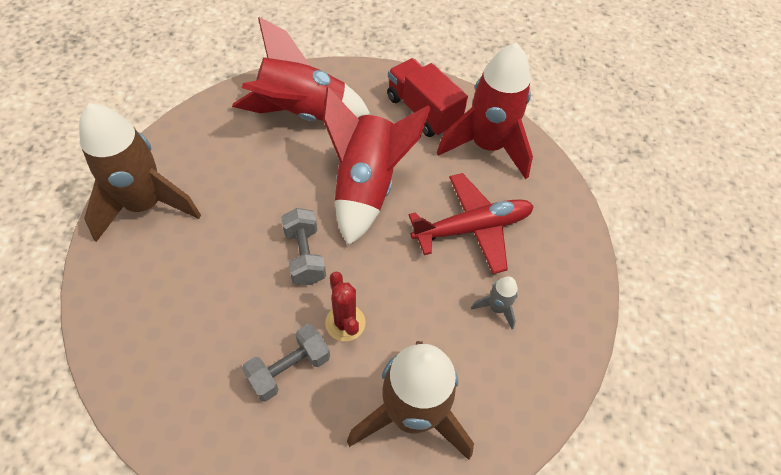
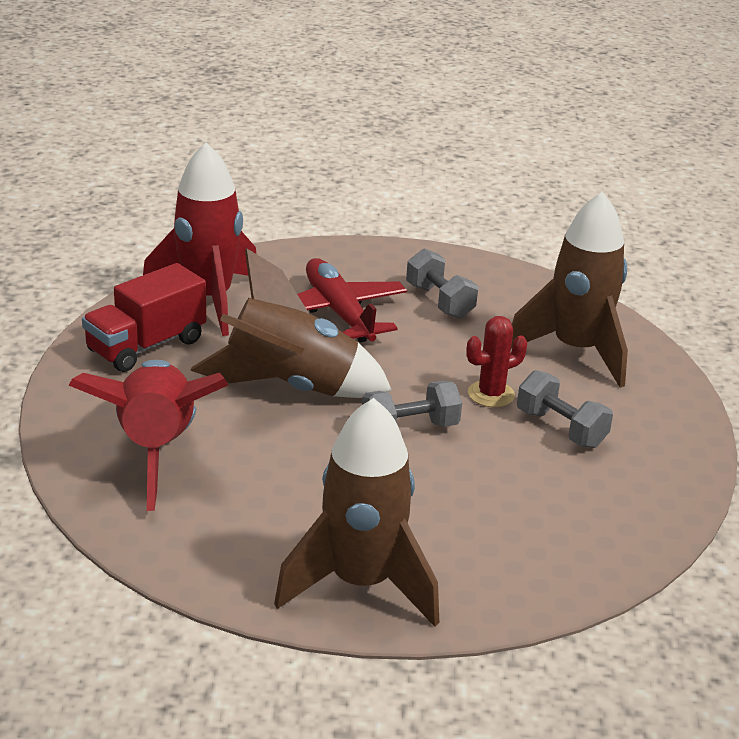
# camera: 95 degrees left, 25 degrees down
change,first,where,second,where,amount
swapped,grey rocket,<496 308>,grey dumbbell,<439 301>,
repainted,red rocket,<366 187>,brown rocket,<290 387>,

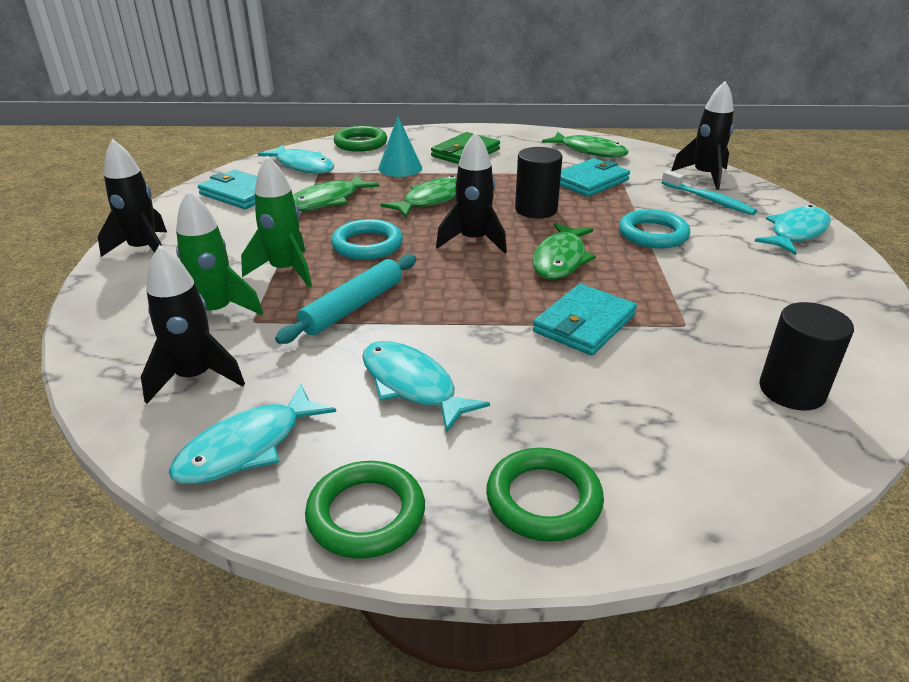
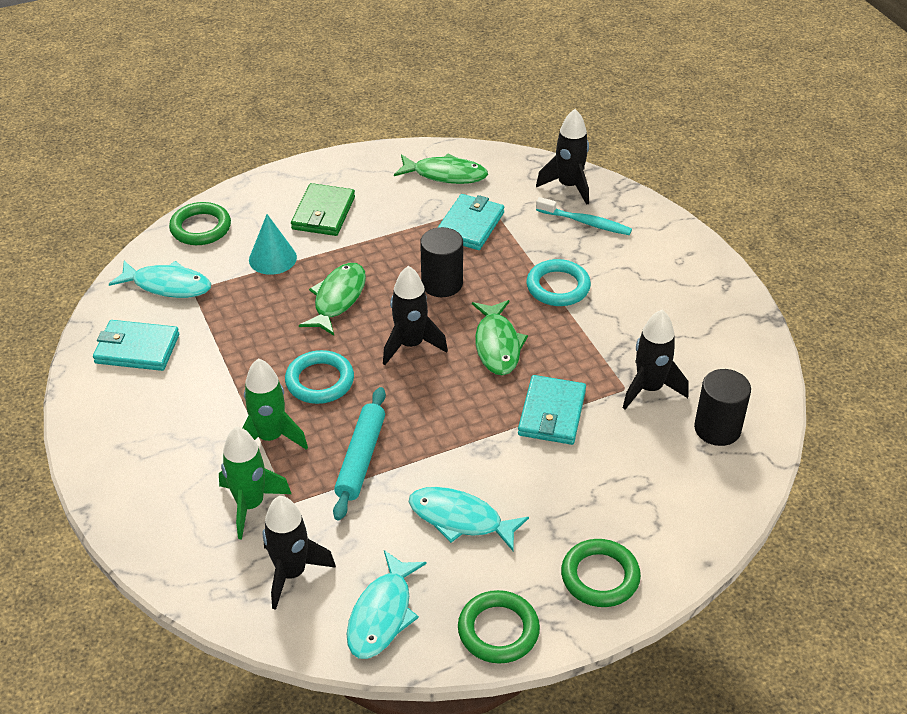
# camera: 25 degrees left, 10 degrees up
change,first,where,second,where,amount
gone,green fish,<327 201>,,,
gone,turquoise fish,<796 232>,,,
shifted,black rocket,<144 250>,,<649 389>,

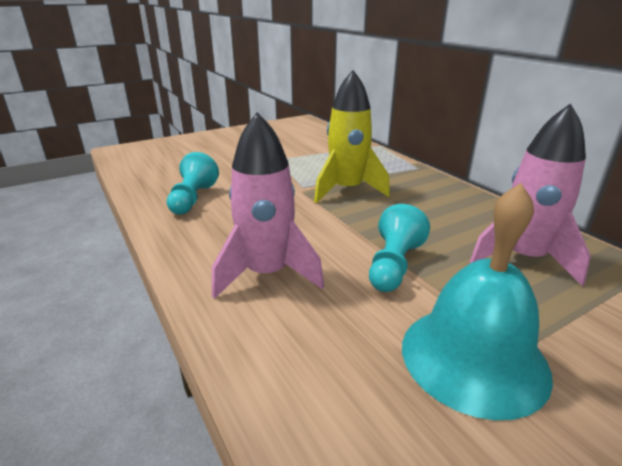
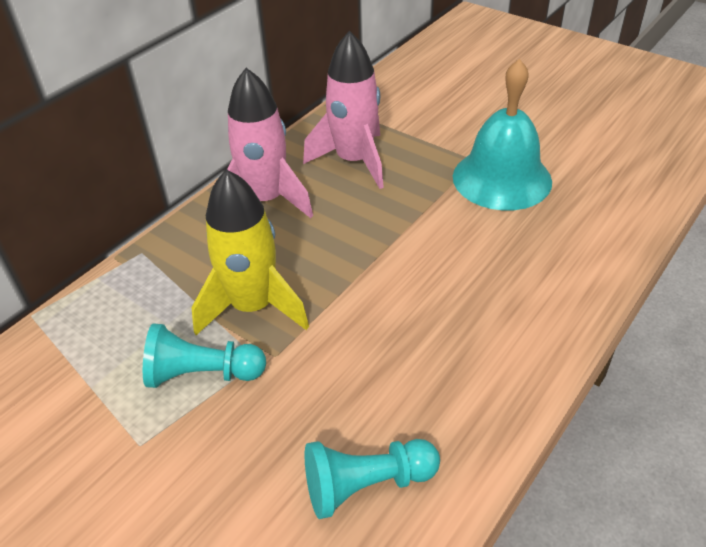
# camera: 110 degrees left, 15 degrees up
change,first,where,second,where,amount
shifted,pink rocket,<267 274>,,<266 200>,
shifted,turquoise pawn,<393 265>,,<203 374>,

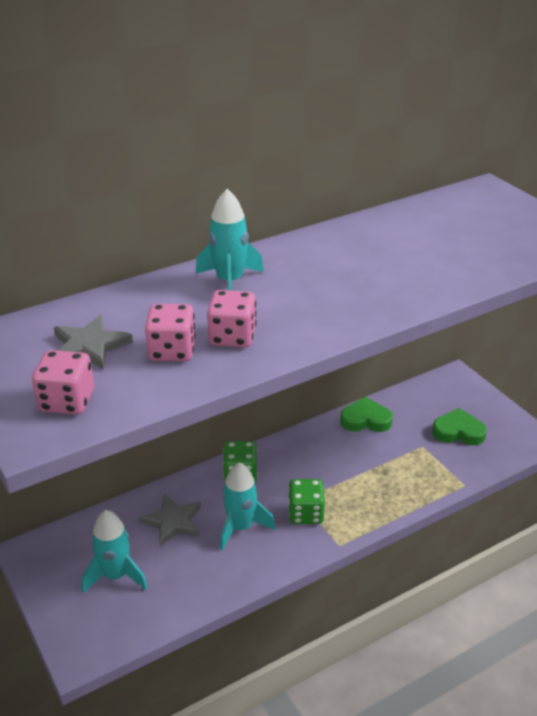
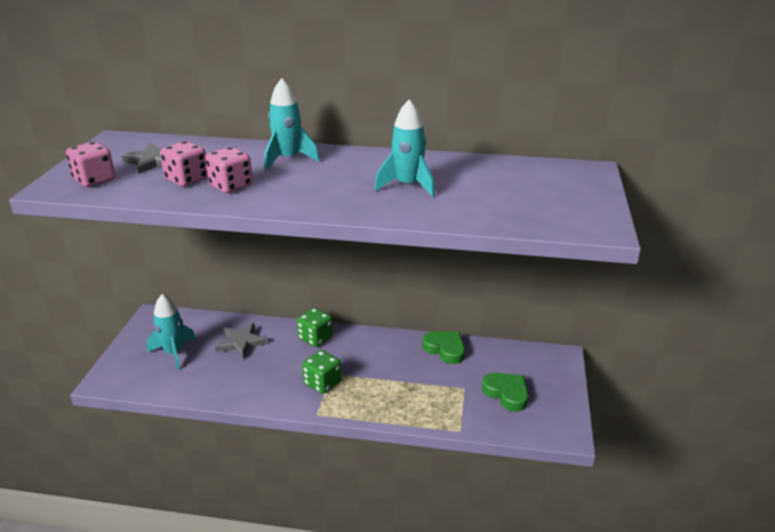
# camera: 40 degrees right, 5 degrees down
change,first,where,second,where,amount
shifted,turquoise rocket,<241 527>,,<407 186>,

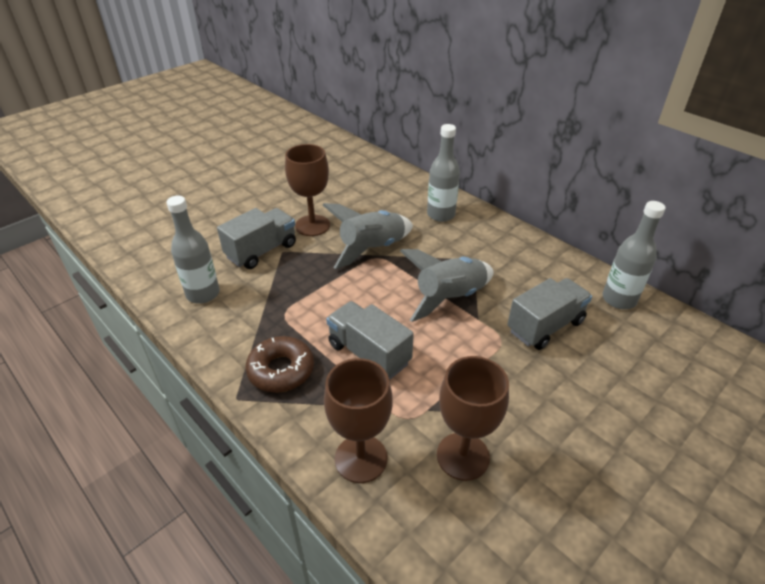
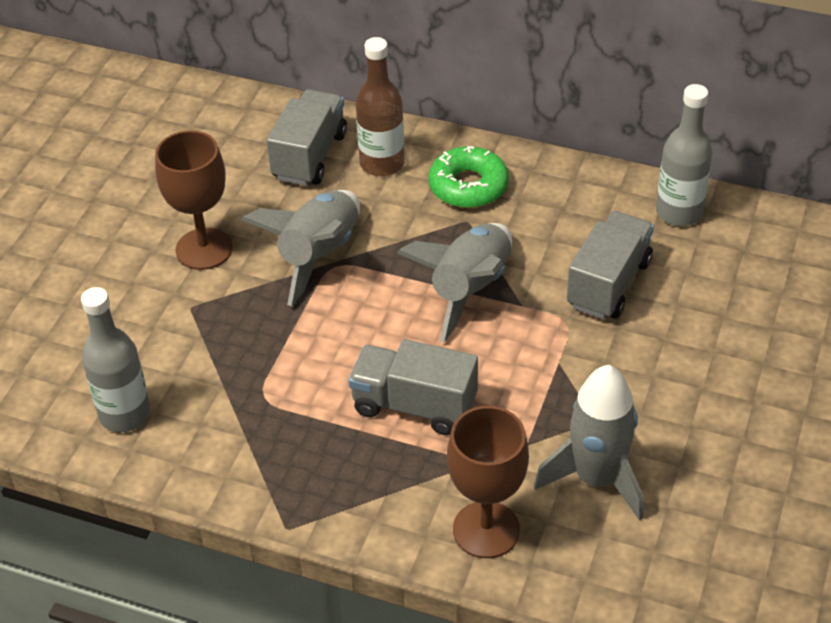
# camera: 25 degrees left, 5 degrees up
change,first,where,second,where,amount
gone,brown donut,<281 370>,,,
new,,,green donut,<468 186>,
shifted,grey truck,<261 251>,,<309 156>,
swapped,brown goblet,<463 456>,grey rocket,<596 478>,
repainted,grey bottle,<441 215>,brown bottle,<382 164>,

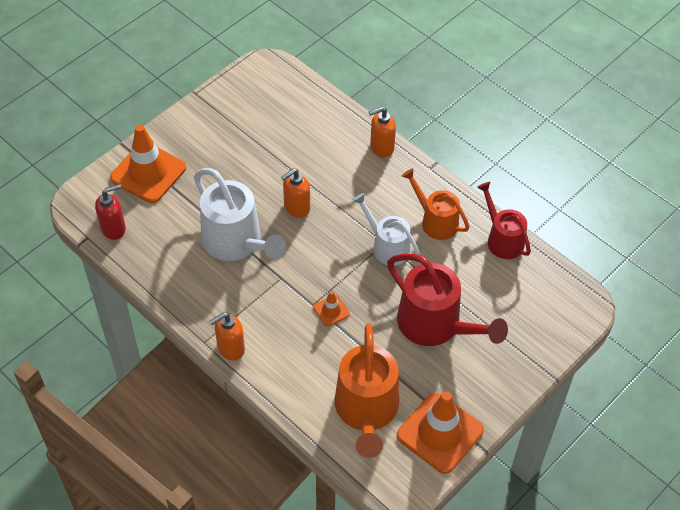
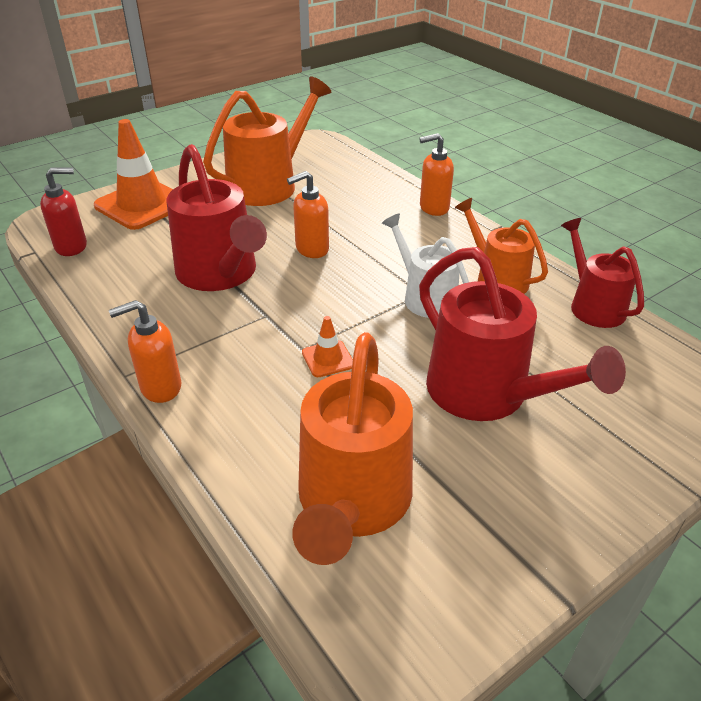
# camera: 10 degrees right, 15 degrees down
change,first,where,second,where,amount
gone,orange traffic cone,<440 433>,,,
new,,,orange watering can,<269 185>,
repainted,white watering can,<237 242>,red watering can,<221 274>,

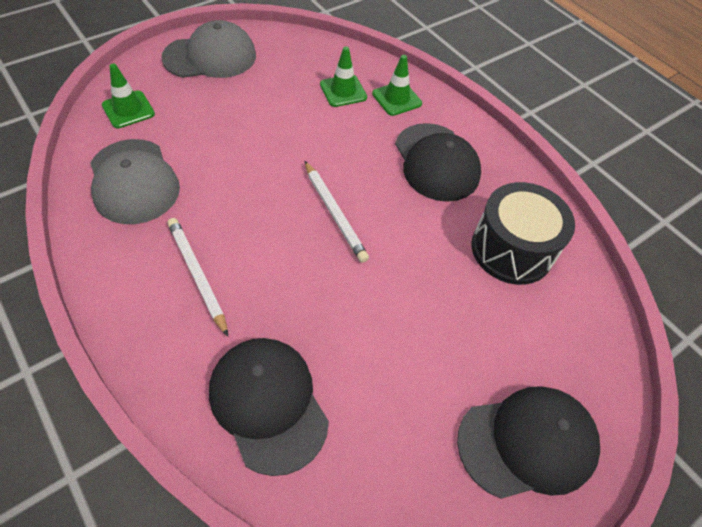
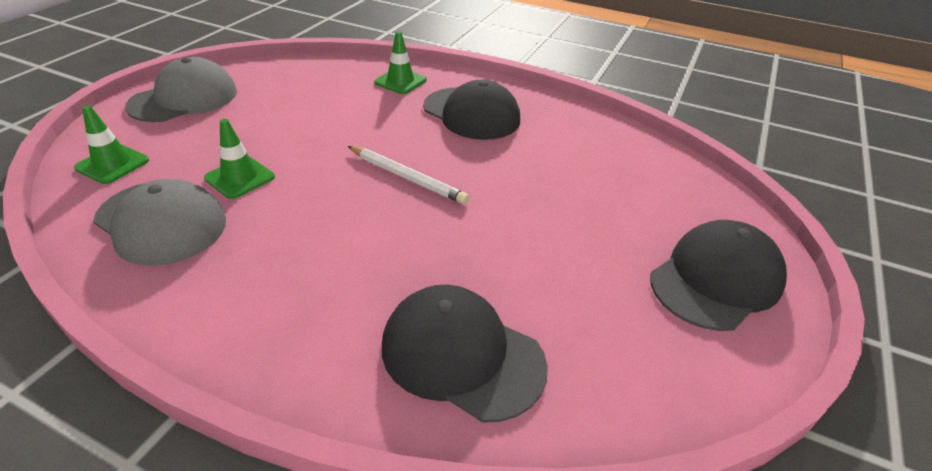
# camera: 25 degrees left, 15 degrees down
change,first,where,second,where,amount
gone,white pencil,<197 275>,,,
gone,black drum,<512 249>,,,
shifted,green traffic cone,<343 91>,,<240 178>,

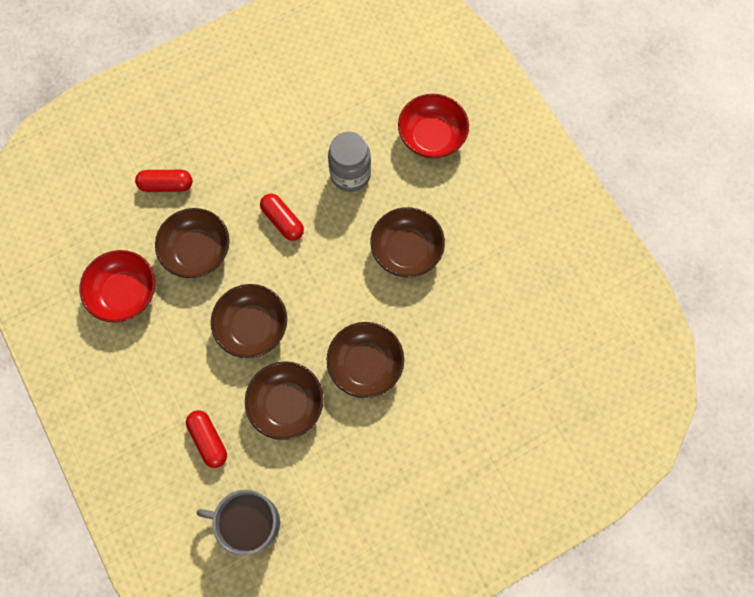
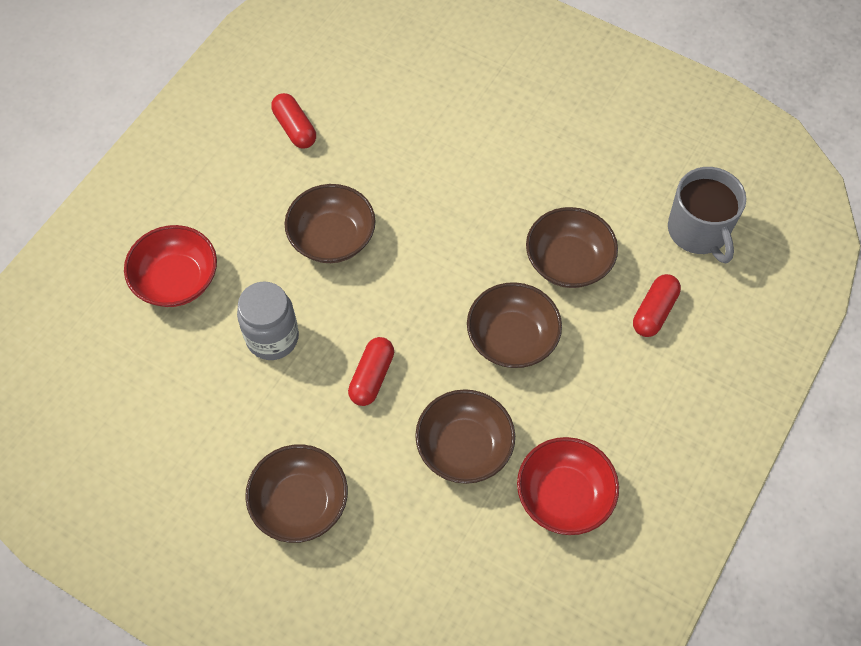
# camera: 120 degrees left, 10 degrees down
change,first,where,second,where,amount
shifted,red capsule,<166 185>,,<295 128>,
shifted,brown bowl,<365 364>,,<300 503>,

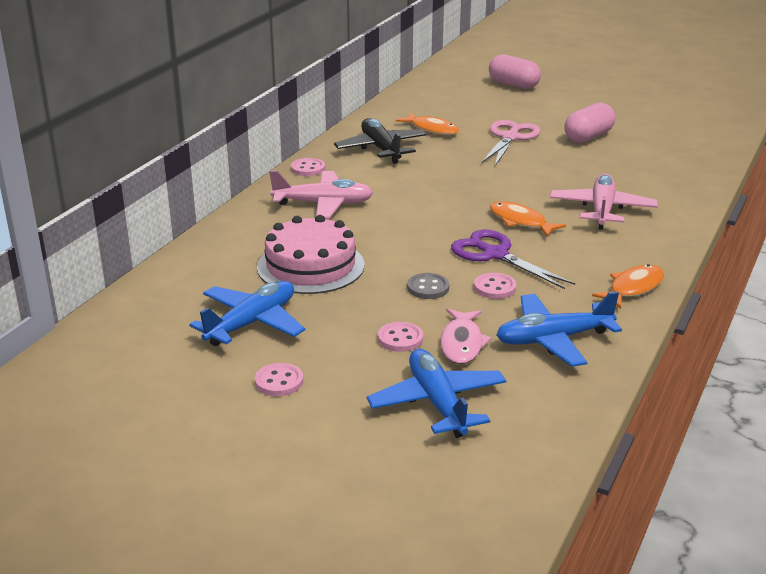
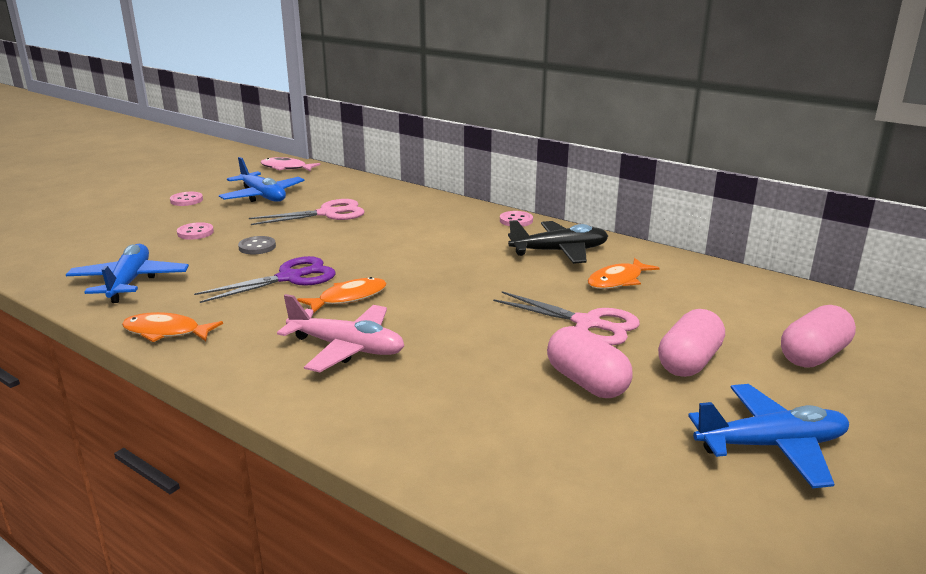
# camera: 100 degrees right, 5 degrees down
change,first,where,second,where,amount
gone,pink plane,<323 204>,,,
gone,pink button,<495 288>,,,
new,,,pink capsule,<689 362>,
shifted,blue plane,<437 403>,,<771 446>,
shifted,pink fish,<462 343>,,<286 168>,
swapped,pink cake,<310 266>,pink scissors,<327 213>,
rotated,orange fish,<633 288>,,<166 332>,135 degrees clockwise

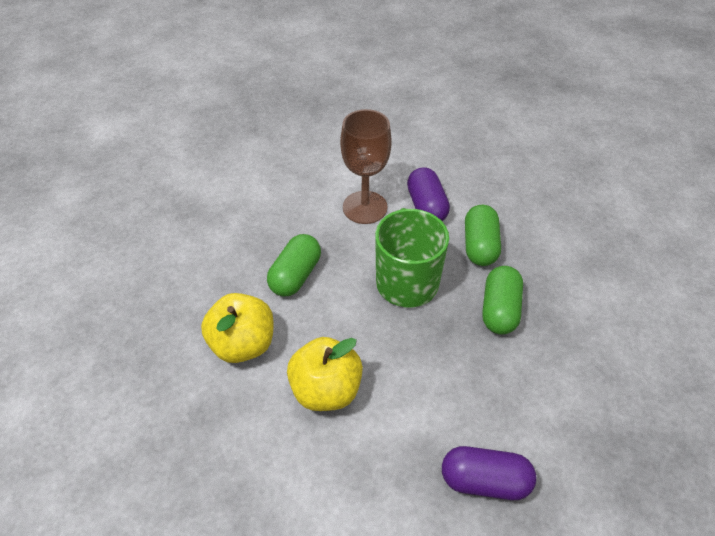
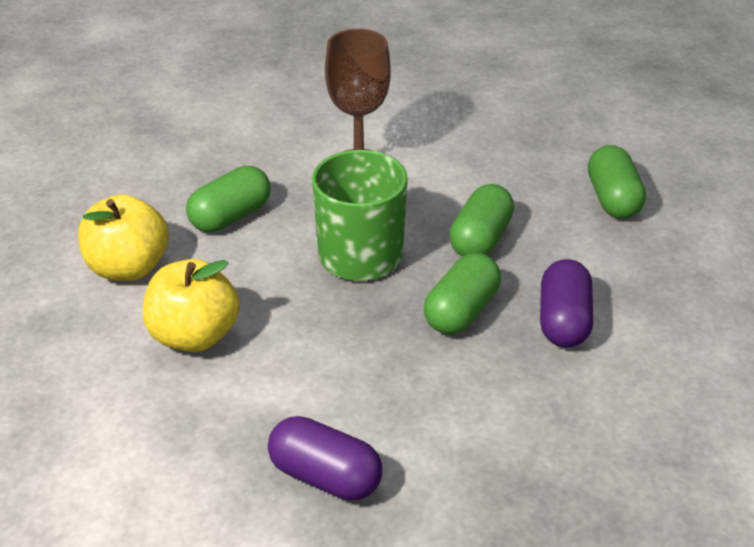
# camera: 20 degrees right, 10 degrees down
change,first,where,second,where,amount
new,,,green capsule,<612 199>,
shifted,purple capsule,<426 206>,,<563 321>,

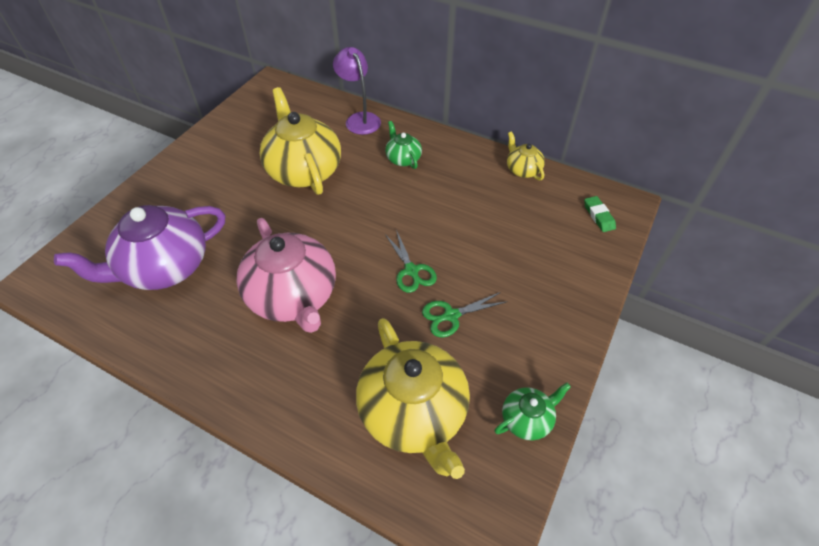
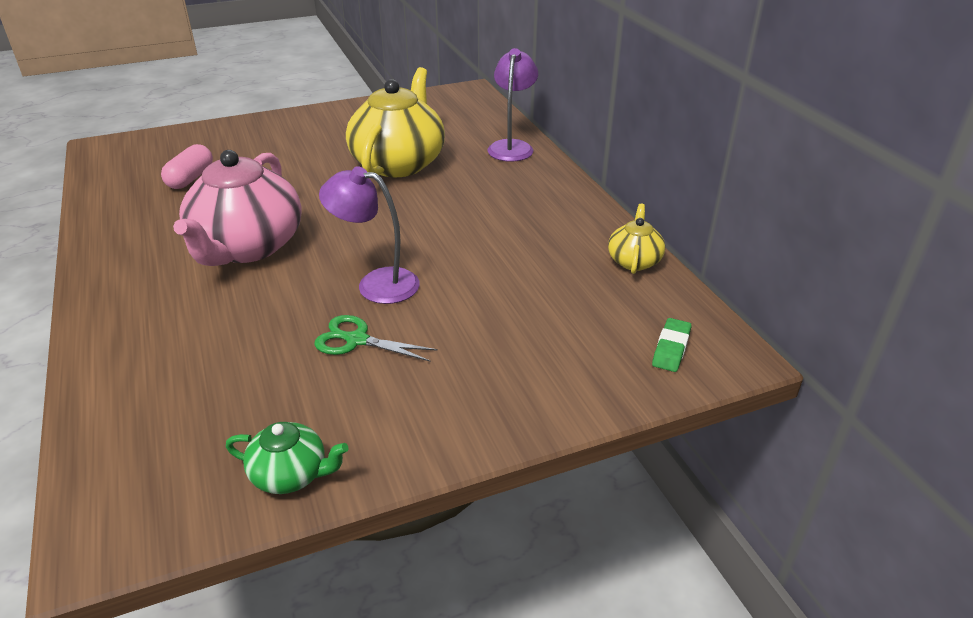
# camera: 40 degrees right, 15 degrees down
change,first,where,second,where,amount
gone,yellow teapot,<413 413>,,,
gone,green teapot,<403 158>,,,
swapped,purple teapot,<164 267>,pink capsule,<191 178>,
swapped,green scissors,<411 270>,purple lamp,<376 283>,

